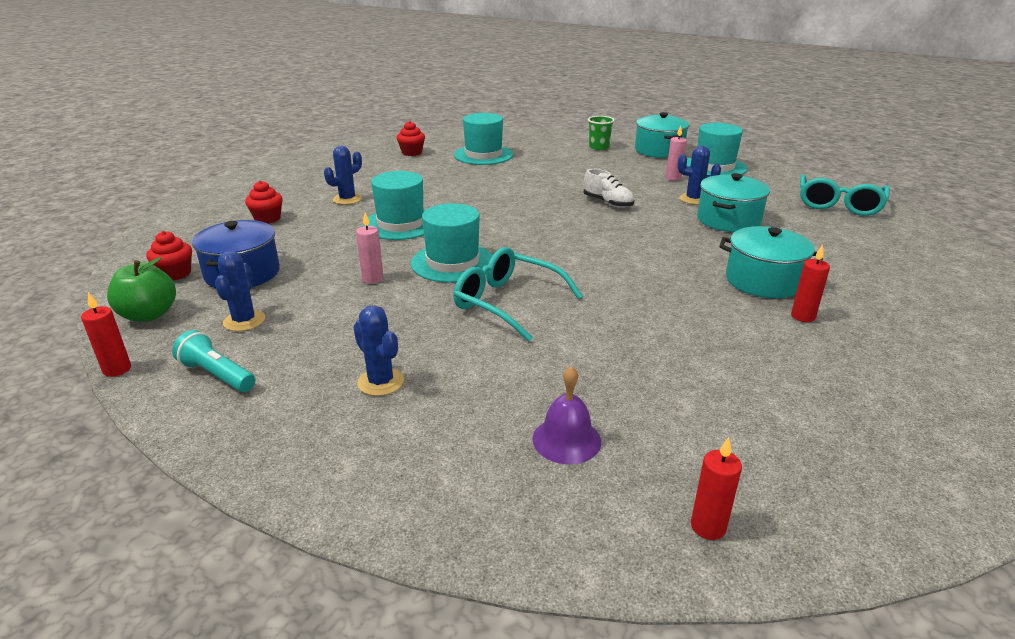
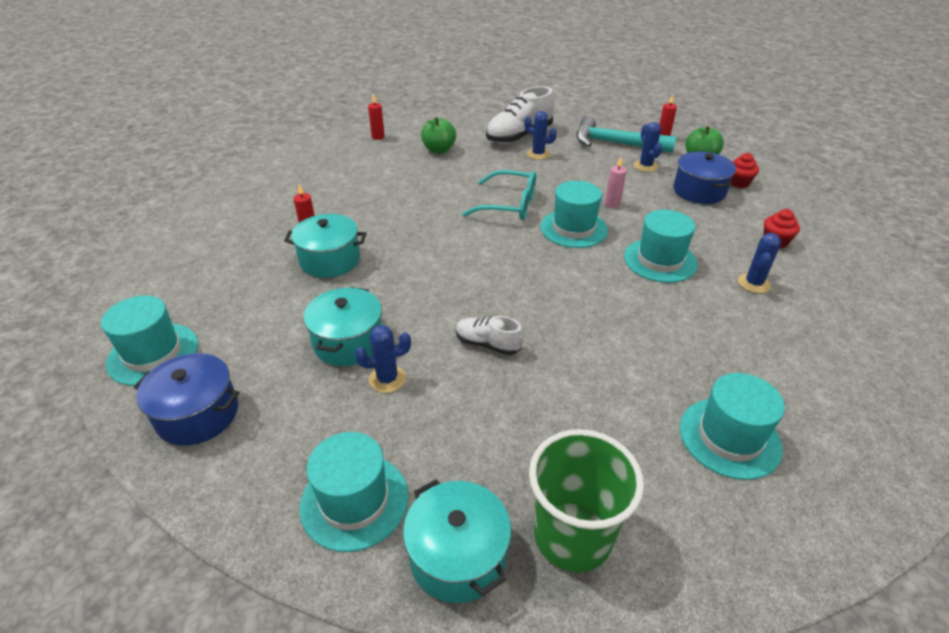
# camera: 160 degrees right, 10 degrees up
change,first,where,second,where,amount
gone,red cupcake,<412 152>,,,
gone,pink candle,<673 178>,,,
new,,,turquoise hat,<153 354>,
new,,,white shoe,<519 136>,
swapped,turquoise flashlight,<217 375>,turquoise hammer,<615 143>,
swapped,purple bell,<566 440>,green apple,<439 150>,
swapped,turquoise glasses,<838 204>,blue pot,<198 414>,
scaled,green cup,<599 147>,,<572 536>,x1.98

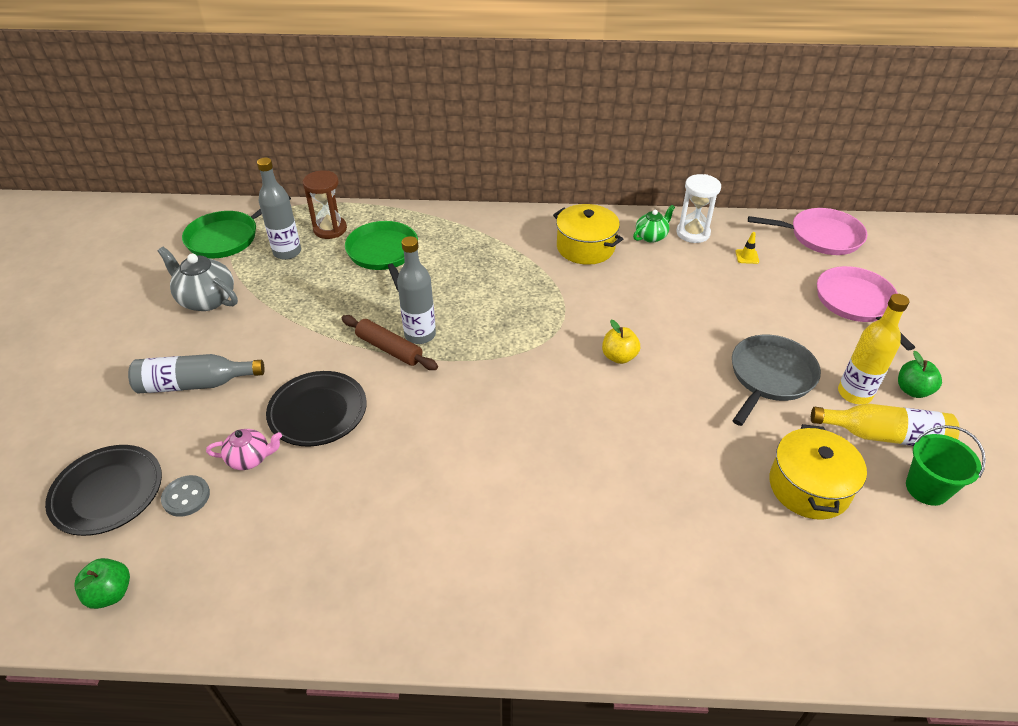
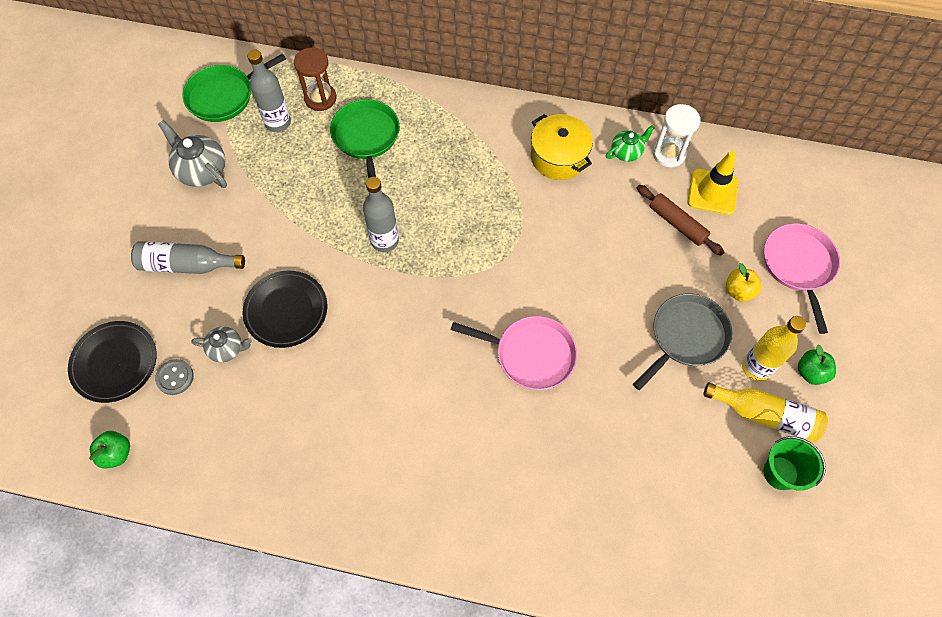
# camera: 10 degrees right, 20 degrees up
change,first,where,second,where,amount
gone,yellow pot,<809 487>,,,
shifted,brown rolling pin,<389 349>,,<677 224>,
shifted,yellow apple,<619 357>,,<738 291>,
shifted,pink pan,<821 236>,,<531 354>,
repainted,pink teapot,<250 458>,grey teapot,<227 349>,
scaled,yellow traffic cone,<747 256>,,<712 192>,x2.25

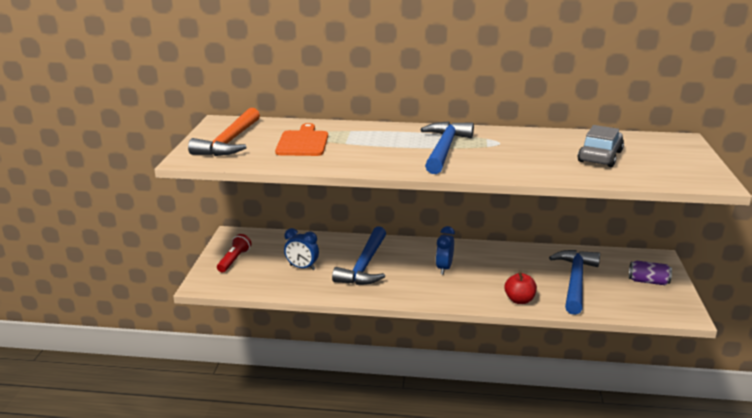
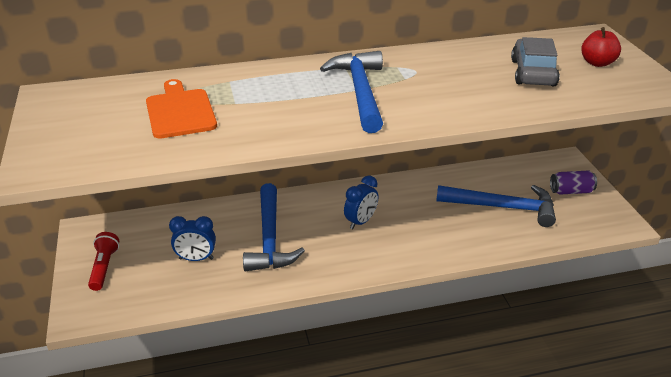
# camera: 20 degrees left, 10 degrees up
change,first,where,second,where,amount
gone,orange hammer,<230 142>,,,
shifted,red apple,<519 300>,,<597 63>,
rotated,blue clock,<444 268>,,<361 222>,135 degrees counterclockwise
rotated,blue hammer,<575 281>,,<502 207>,105 degrees clockwise

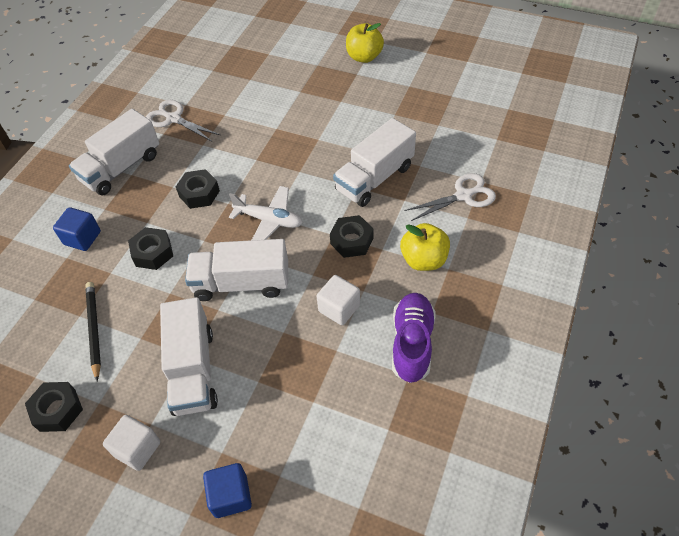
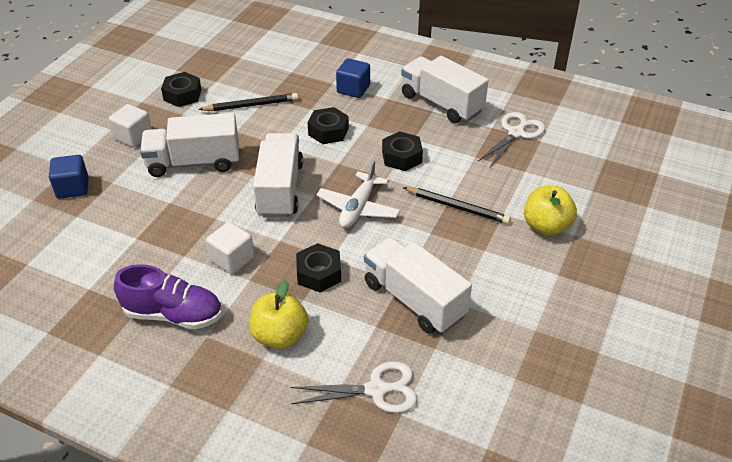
# camera: 90 degrees right, 10 degrees down
change,first,where,second,where,amount
new,,,black pencil,<457 207>,
shifted,yellow apple,<364 57>,,<546 226>,
rotated,white scissors,<463 195>,,<377 390>,75 degrees counterclockwise

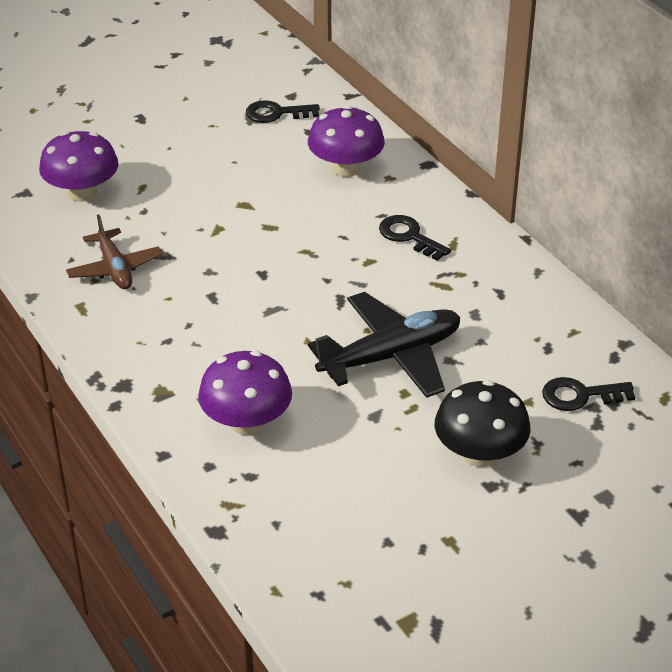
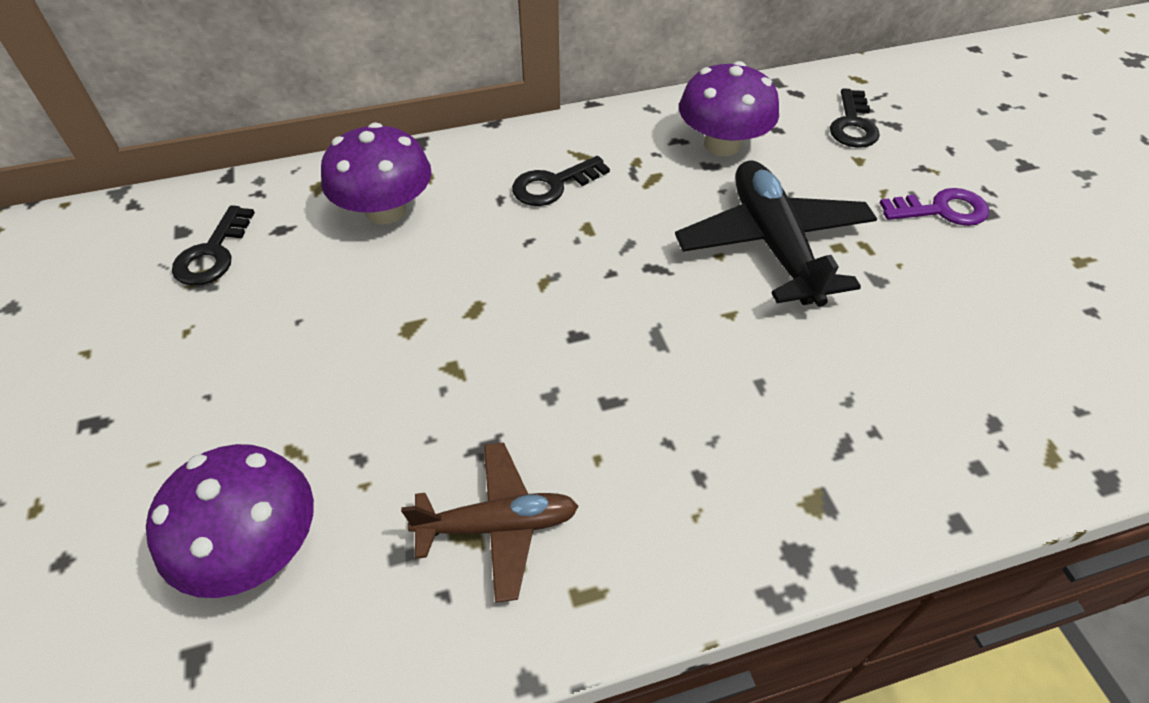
# camera: 75 degrees left, 10 degrees up
change,first,where,second,where,amount
shifted,purple mushroom,<246 422>,,<722 144>,
swapped,black mushroom,<479 453>,purple key,<941 210>,

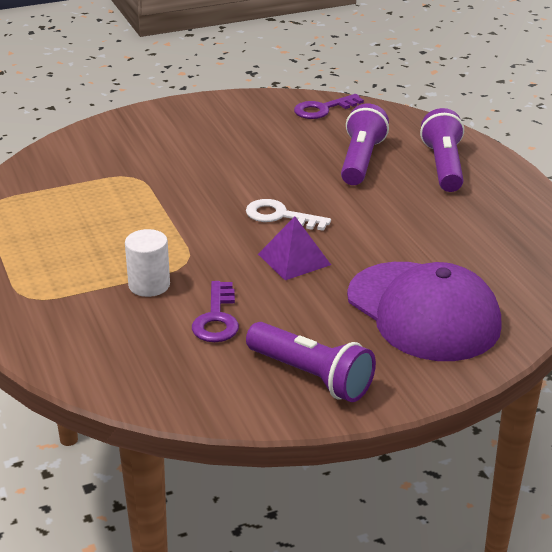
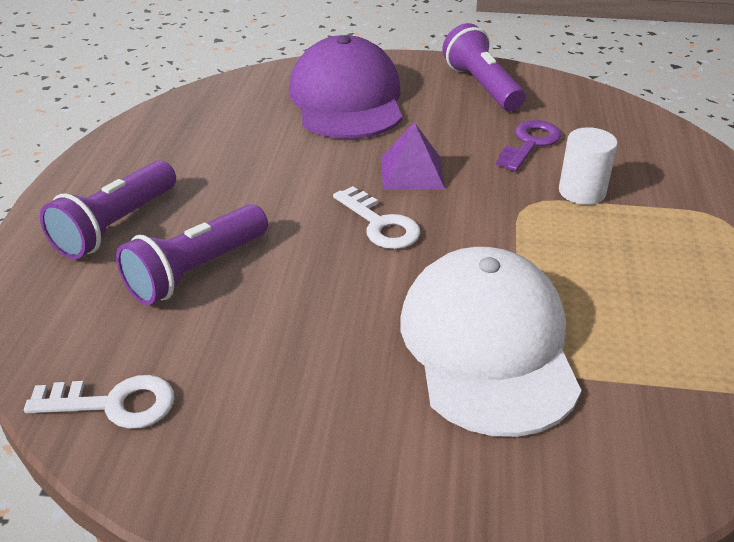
# camera: 150 degrees left, 5 degrees up
change,first,where,second,where,amount
new,,,white cap,<488 345>,
repainted,purple key,<323 109>,white key,<113 404>,

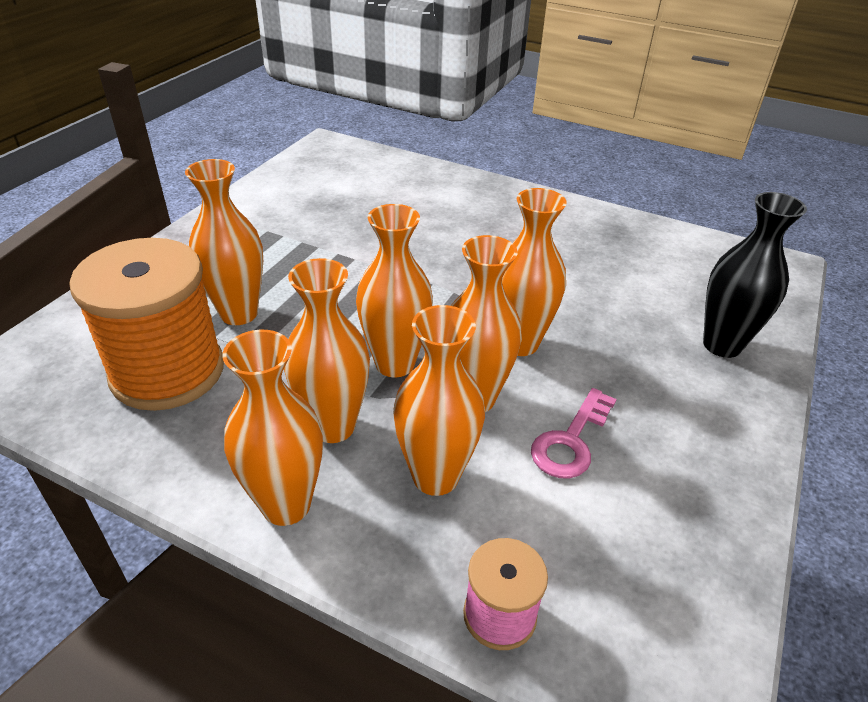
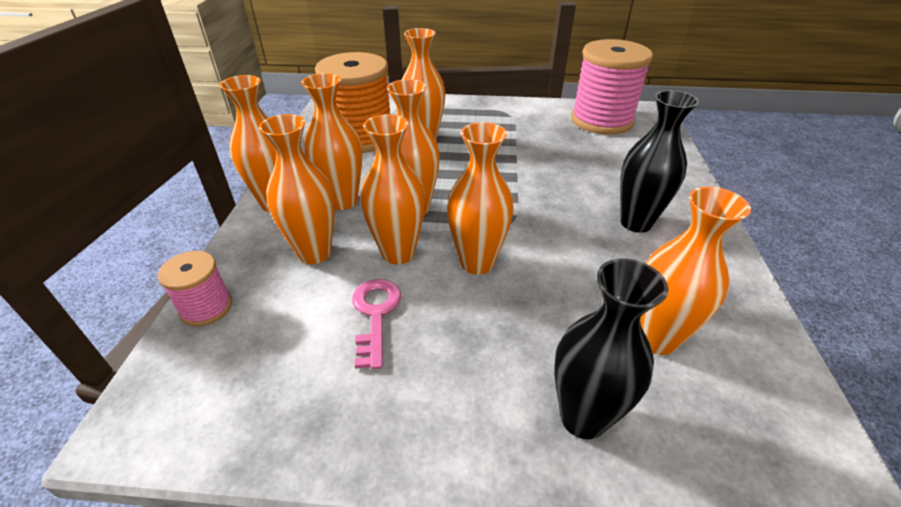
# camera: 70 degrees right, 0 degrees up
change,first,where,second,where,amount
new,,,pink spool,<601 120>,
new,,,black vase,<635 223>,
new,,,orange vase,<656 339>,
rotated,pink key,<570 441>,,<375 314>,75 degrees clockwise

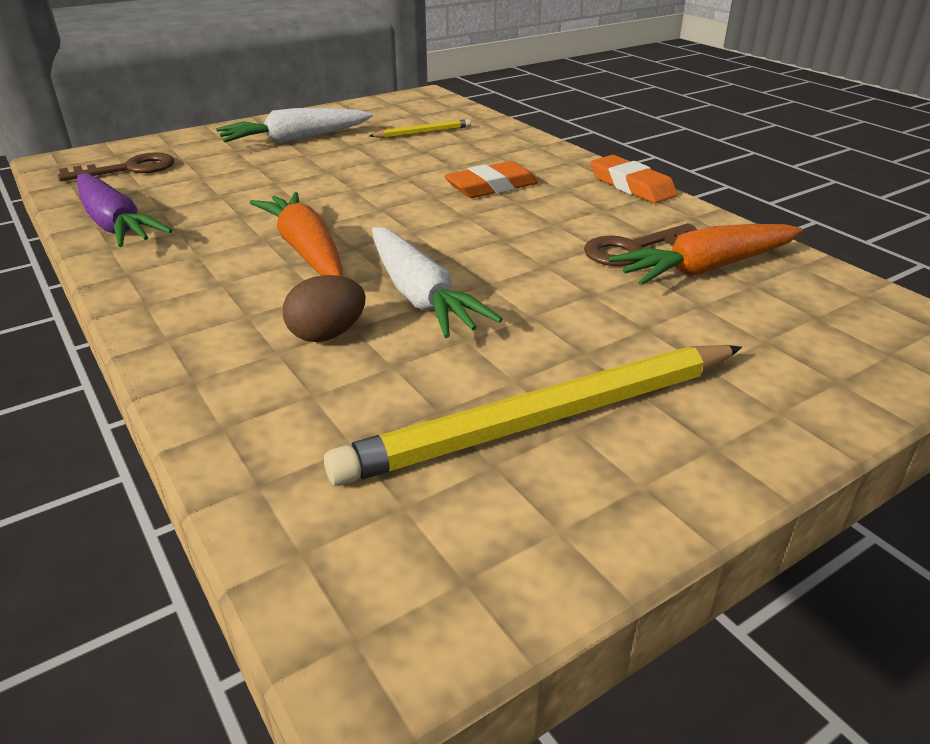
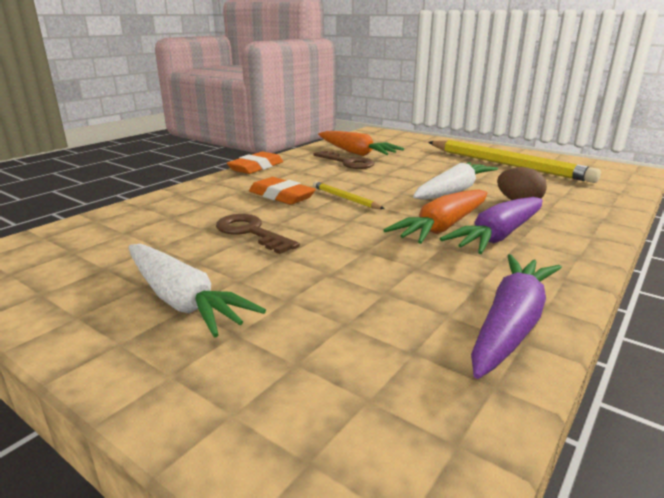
# camera: 110 degrees left, 10 degrees down
change,first,where,second,where,amount
new,,,purple carrot,<498 236>,
shifted,brown key,<129 169>,,<251 232>,
shifted,yellow pencil,<423 132>,,<345 198>,

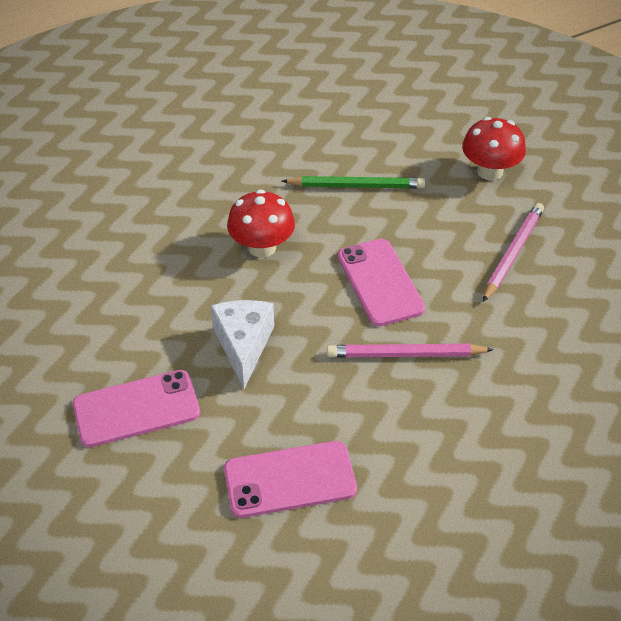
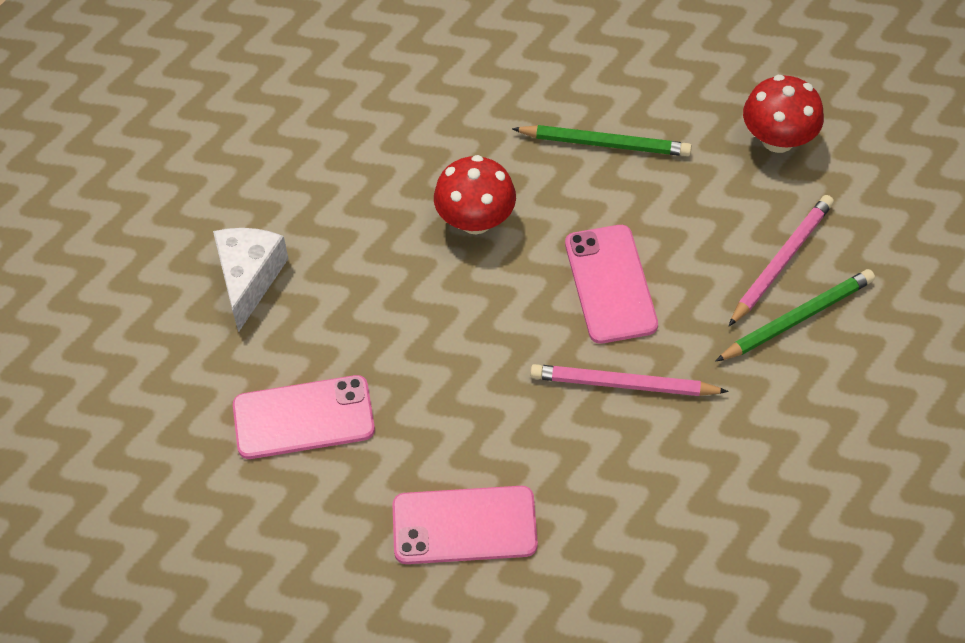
# camera: 10 degrees right, 10 degrees up
change,first,where,second,where,amount
new,,,green pencil,<797 318>,
shifted,white cheese,<243 345>,,<249 278>,

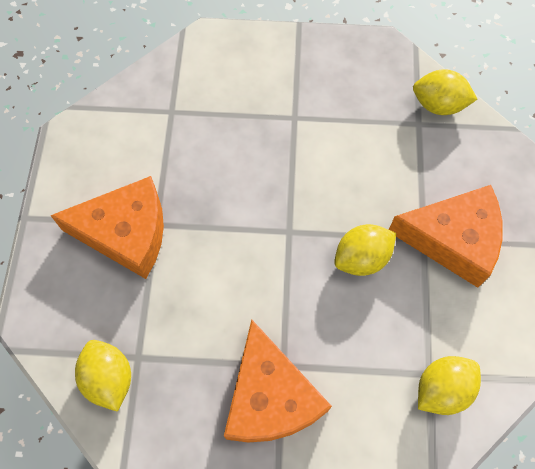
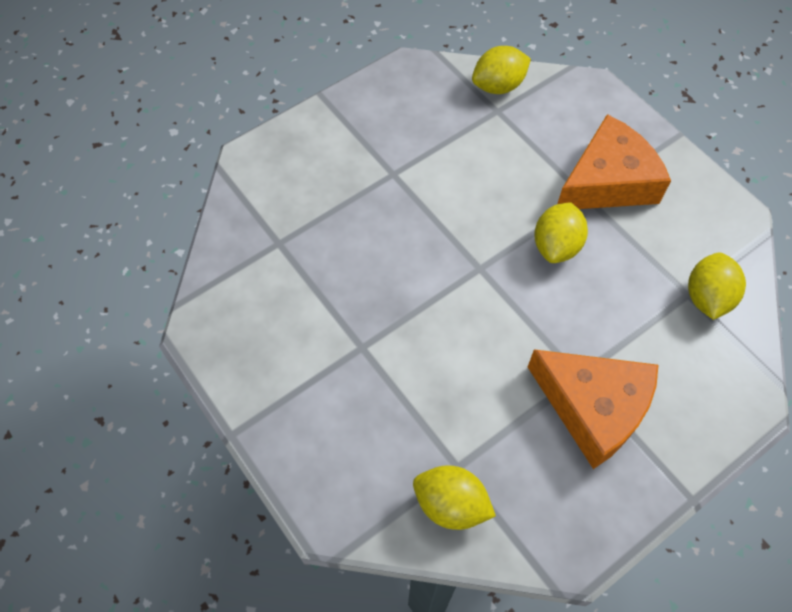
# camera: 40 degrees left, 5 degrees down
change,first,where,second,where,amount
gone,orange cheese,<126 233>,,,

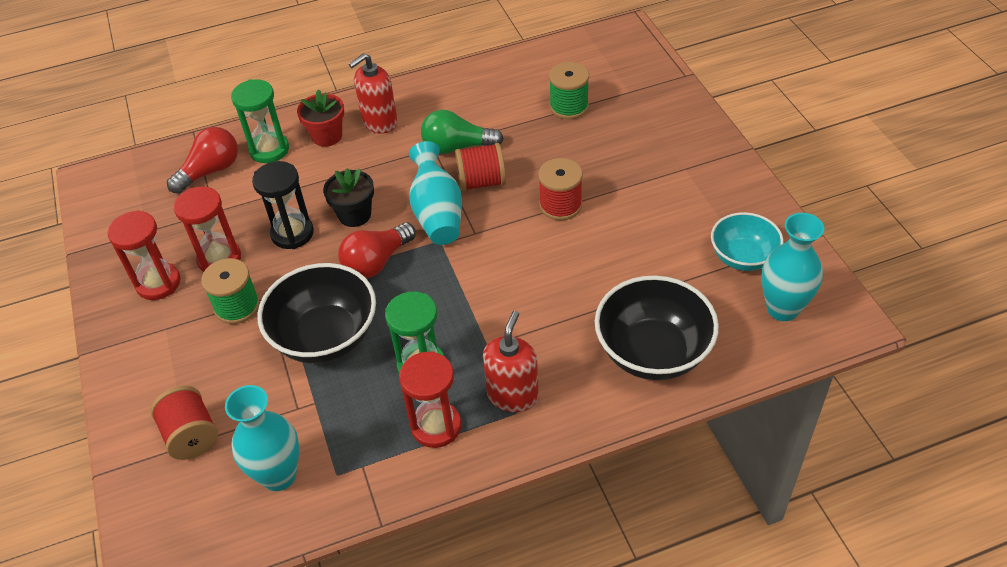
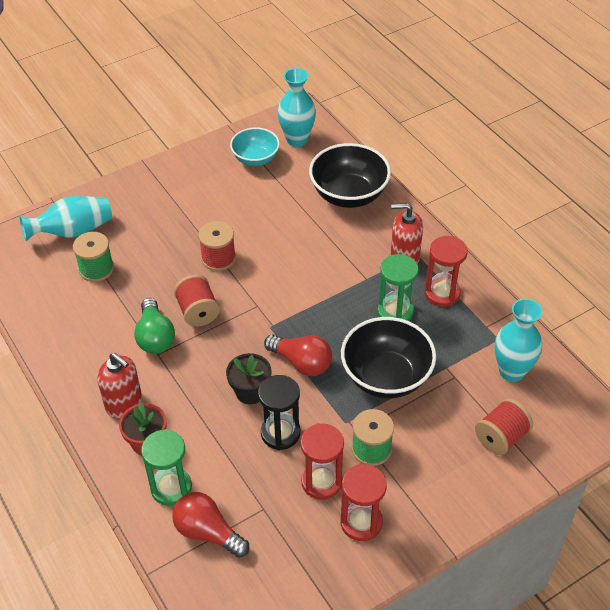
# camera: 105 degrees left, 0 degrees up
change,first,where,second,where,amount
shifted,turquoise vase,<437 214>,,<73 231>,

